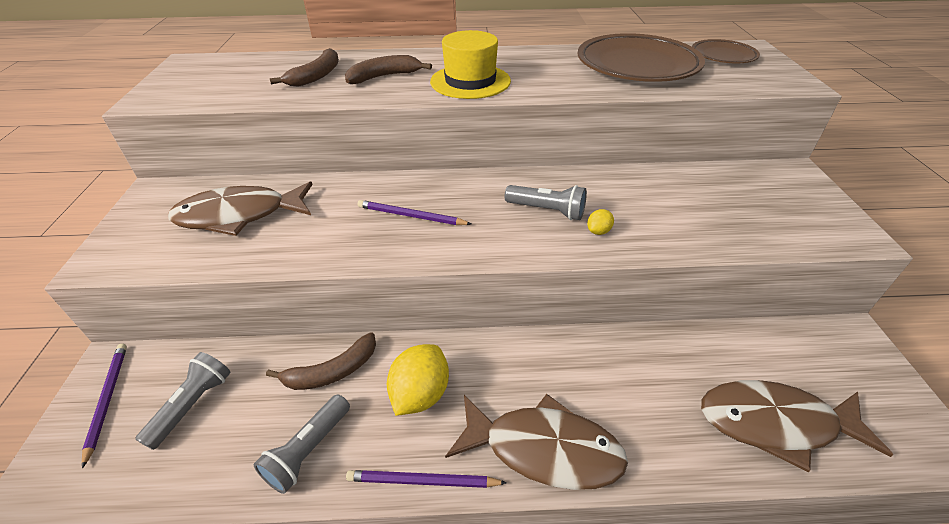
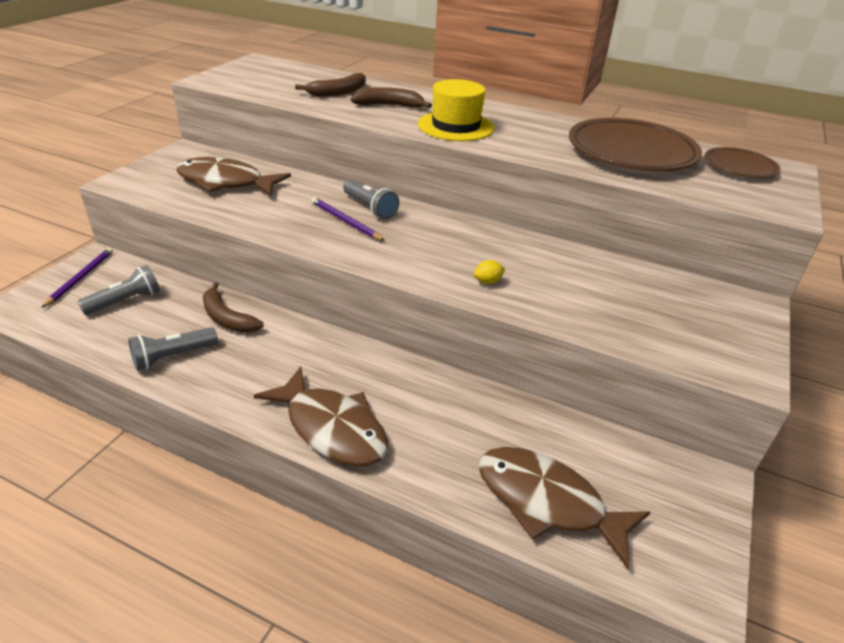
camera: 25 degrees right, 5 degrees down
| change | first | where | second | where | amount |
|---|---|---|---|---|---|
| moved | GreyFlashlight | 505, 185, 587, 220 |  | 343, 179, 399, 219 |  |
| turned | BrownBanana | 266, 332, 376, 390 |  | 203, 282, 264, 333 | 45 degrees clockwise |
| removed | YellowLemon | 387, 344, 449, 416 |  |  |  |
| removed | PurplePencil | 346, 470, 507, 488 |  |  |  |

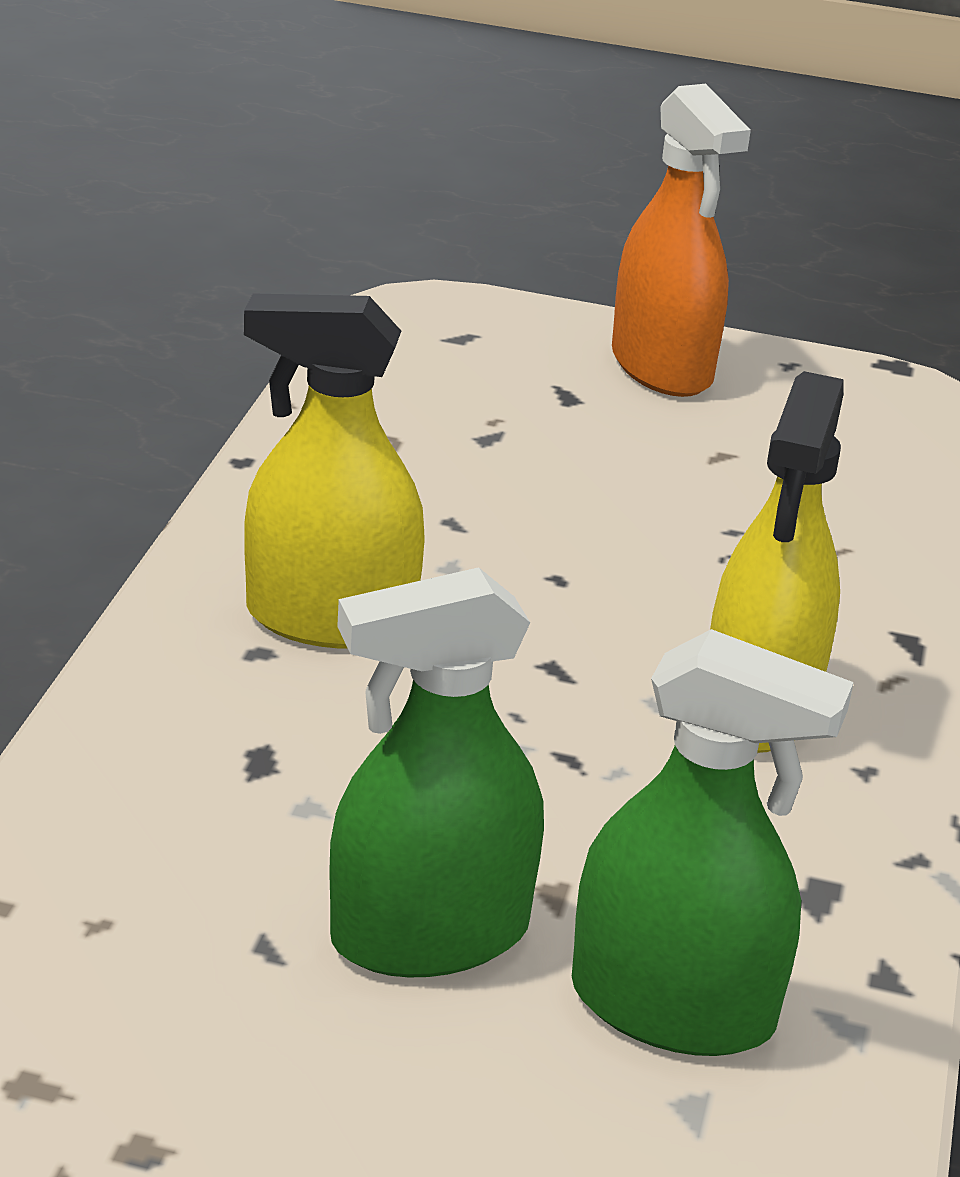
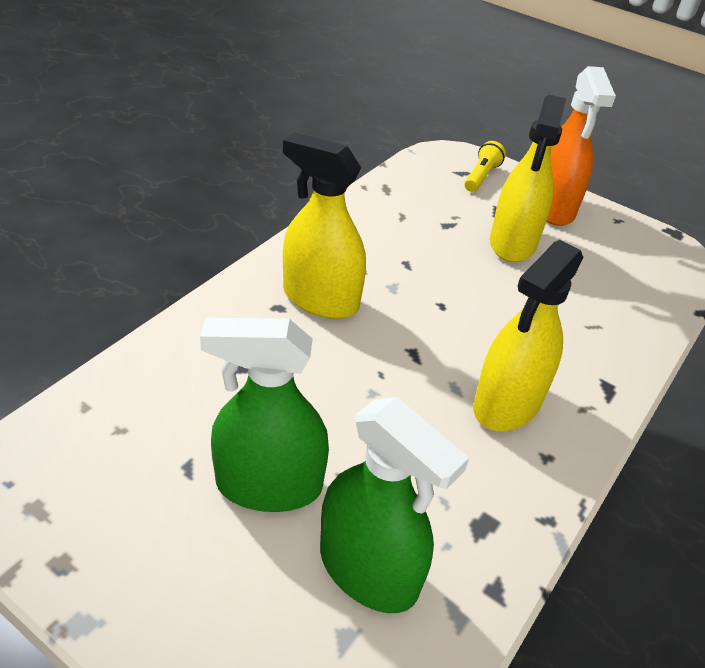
camera: 20 degrees right, 10 degrees up
| change | first | where | second | where | amount |
|---|---|---|---|---|---|
| added |  |  | YellowSprayBottle | 490, 95, 566, 262 |  |
| added |  |  | YellowFlashlight | 464, 141, 506, 192 |  |

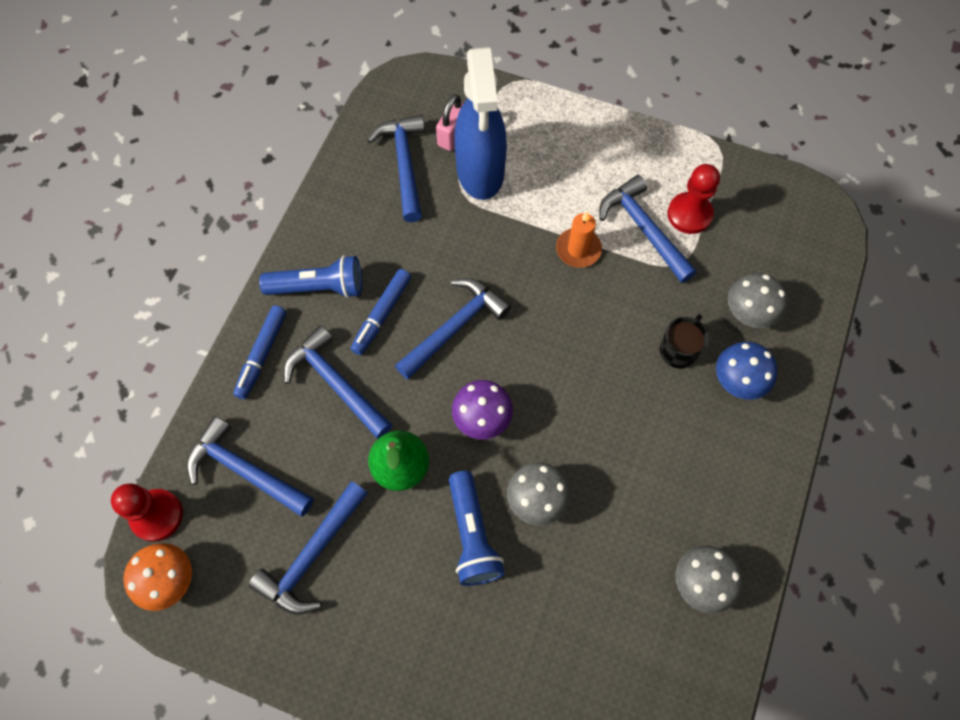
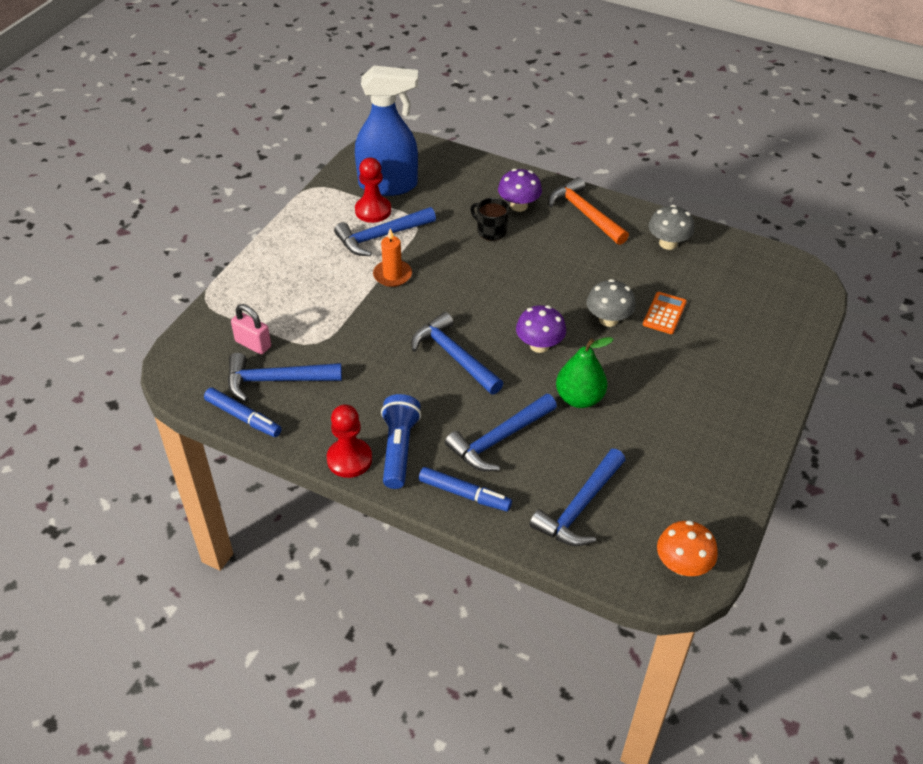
camera: 85 degrees left, 20 degrees down
| change | first | where | second | where | amount |
|---|---|---|---|---|---|
| moved | BlueSprayBottle | 454, 47, 507, 200 |  | 355, 65, 418, 196 |  |
| moved | BlueMarker | 350, 269, 411, 355 |  | 204, 388, 281, 437 |  |
| removed | GreyMushroom | 728, 273, 787, 328 |  |  |  |
| recoloured | BlueMushroom | 716, 342, 777, 400 | PurpleMushroom | 498, 169, 542, 212 |  |
| removed | BlueFlashlight | 449, 471, 505, 586 |  |  |  |
| removed | BlueHammer | 248, 481, 368, 615 |  |  |  |
| moved | RedPawn | 111, 484, 183, 542 |  | 327, 405, 372, 478 |  |
| added |  |  | OrangeHammer | 548, 177, 629, 245 |  |
| added |  |  | OrangeCalculator | 643, 292, 687, 334 |  |

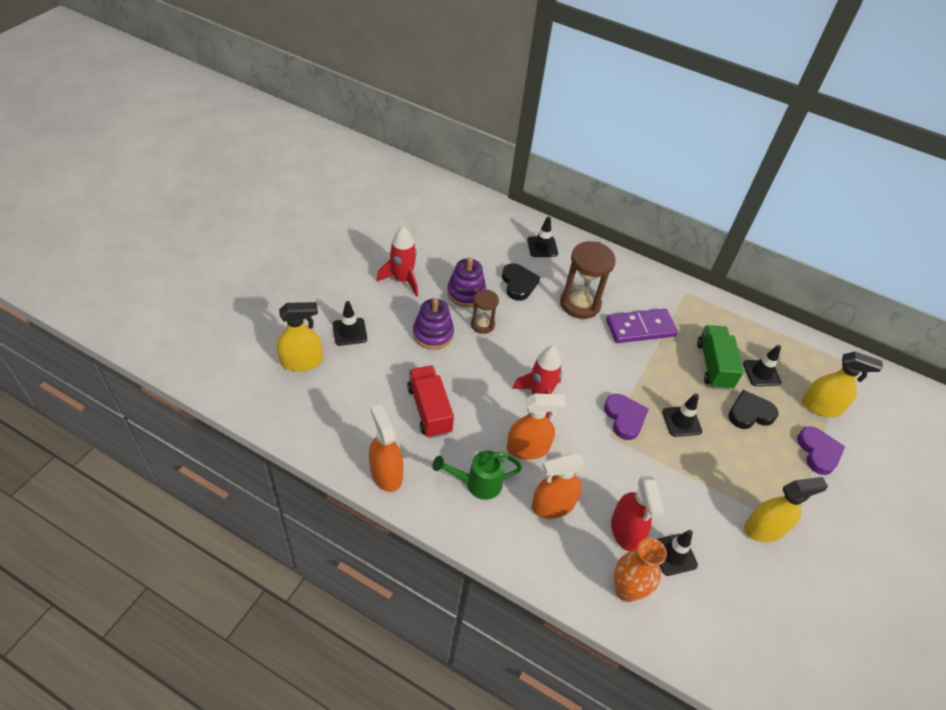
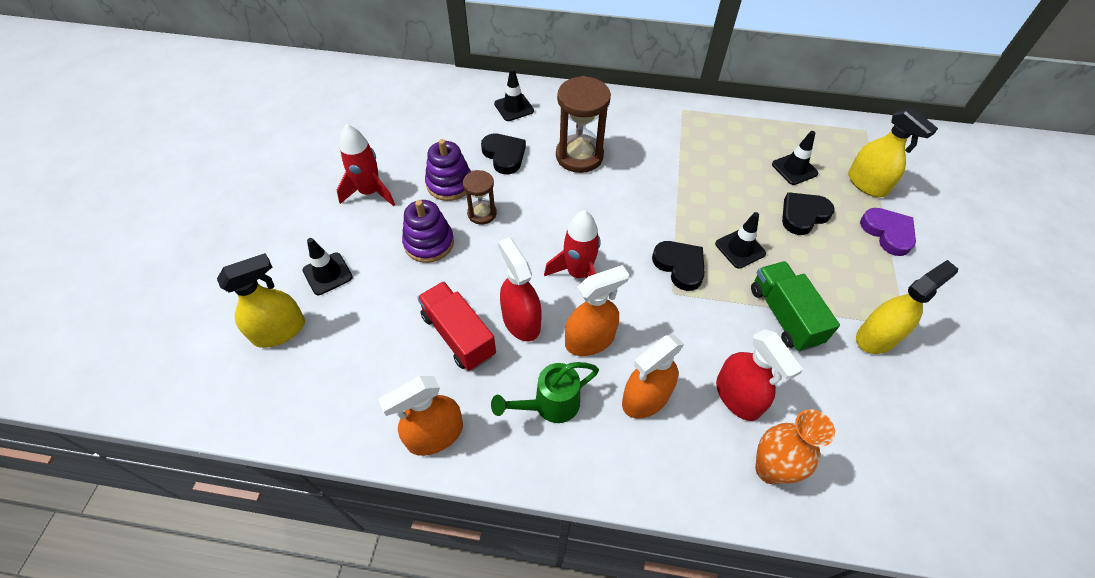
camera: 15 degrees left, 5 degrees up
| change | first | where | second | where | amount |
|---|---|---|---|---|---|
| removed | PurpleDomino | 606, 309, 678, 343 |  |  |  |
| moved | GreenTruck | 697, 325, 744, 390 |  | 751, 261, 840, 352 |  |
| turned | YellowSprayBottle | 802, 352, 883, 417 |  | 848, 107, 938, 197 | 60 degrees clockwise |
| recoloured | PurpleHeart | 604, 394, 649, 440 | BlackHeart | 652, 241, 705, 291 |  |
| turned | OrangeSprayBottle | 369, 404, 403, 492 |  | 378, 376, 463, 456 | 75 degrees counterclockwise |
| removed | BlackTrafficCone | 657, 530, 698, 576 |  |  |  |
| added |  |  | RedSprayBottle | 498, 237, 542, 341 |  |

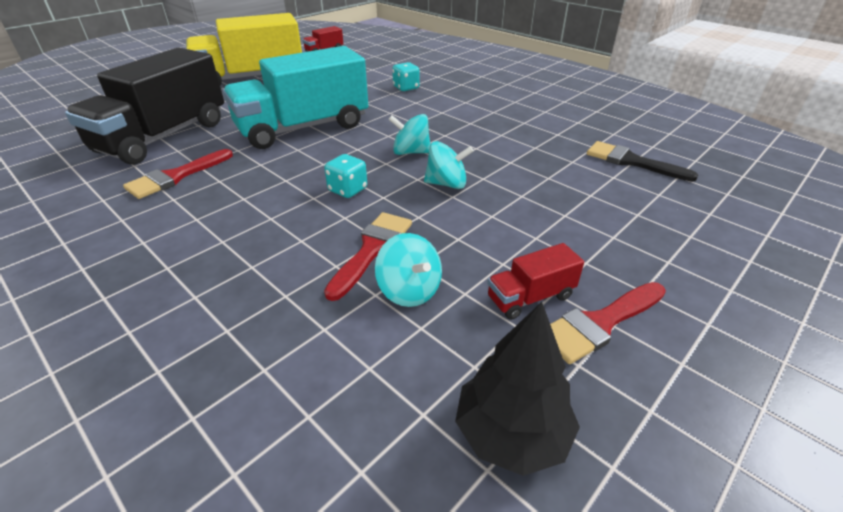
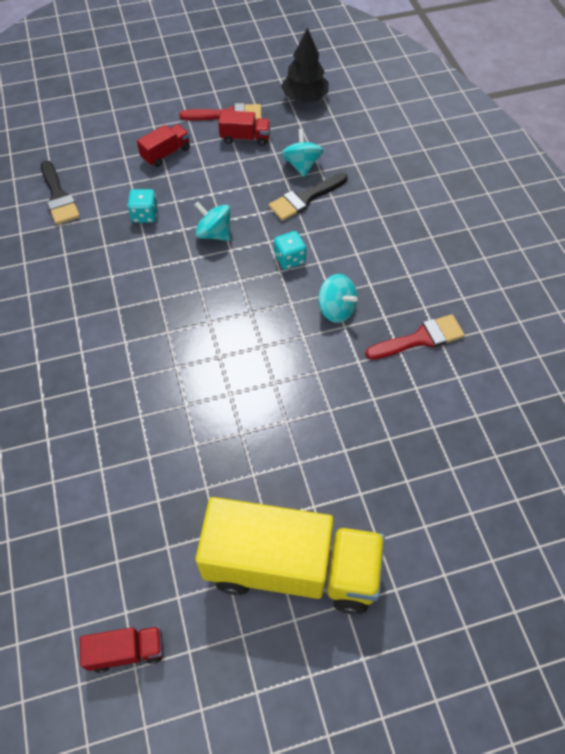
camera: 150 degrees left, 20 degrees up
| change | first | where | second | where | amount |
|---|---|---|---|---|---|
| removed | TurquoiseTruck | 223, 46, 368, 149 |  |  |  |
| removed | BlackTruck | 65, 48, 224, 165 |  |  |  |
| moved | TurquoiseDice | 392, 62, 420, 91 |  | 127, 189, 158, 223 |  |
| moved | TurquoiseSpinningTop | 388, 114, 431, 155 |  | 318, 274, 358, 323 |  |
| recoloured | RedBrush | 324, 212, 412, 301 | BlackBrush | 268, 173, 348, 221 |  |
| added |  |  | RedTruck | 137, 124, 190, 167 |  |

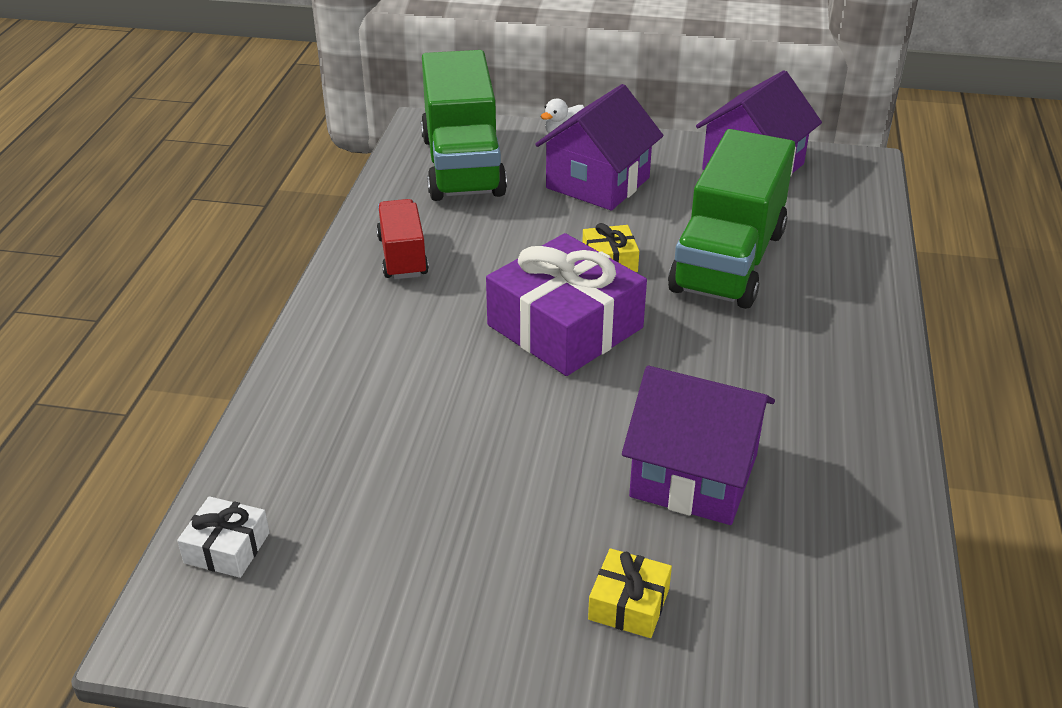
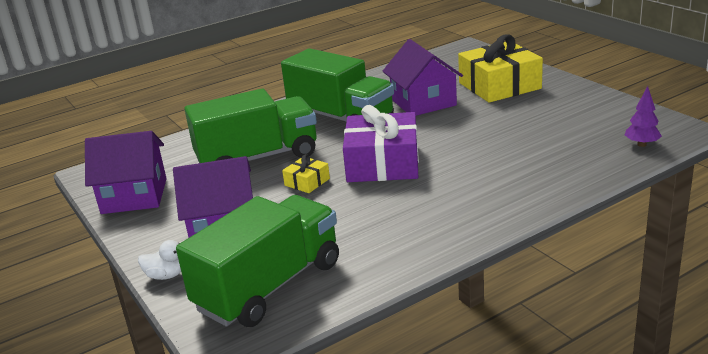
camera: 130 degrees left, 10 degrees down
| change | first | where | second | where | amount |
|---|---|---|---|---|---|
| removed | RedTruck | 376, 199, 429, 279 |  |  |  |
| replaced | WhiteGift | 177, 496, 270, 578 | PurpleTree | 625, 86, 662, 147 |  |
| resized | YellowGift | 588, 548, 672, 638 |  | 458, 34, 543, 103 | x2.20 |
| added |  |  | GreenTruck | 281, 48, 394, 121 |  |

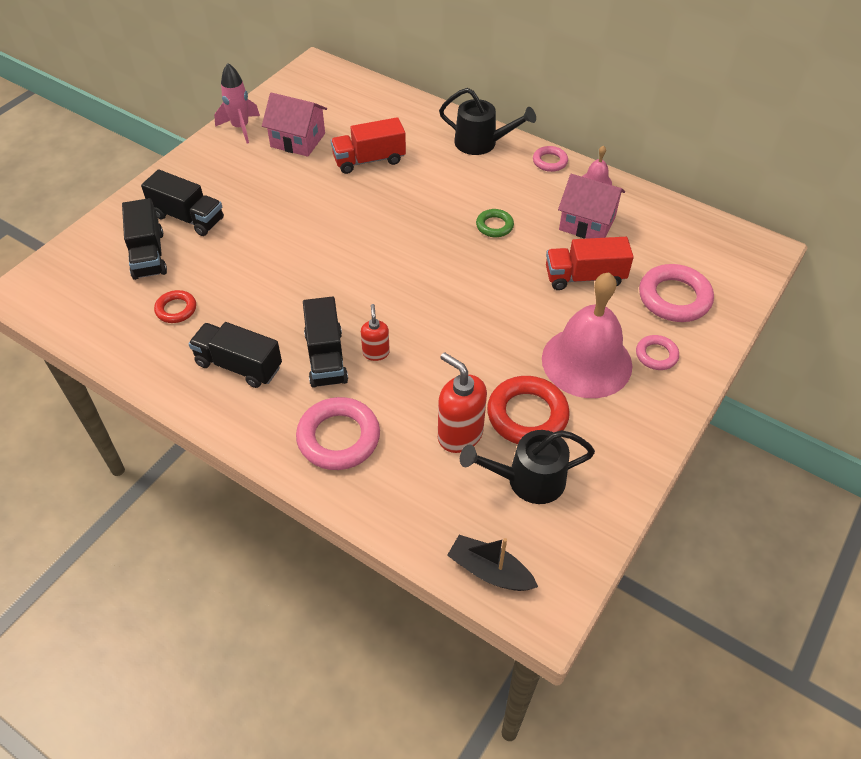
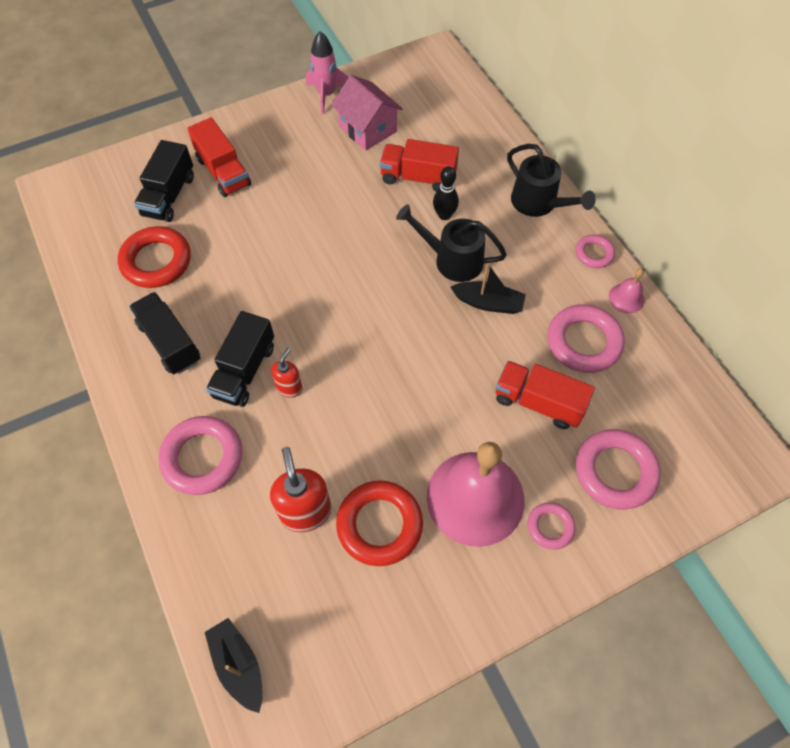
camera: 30 degrees right, 10 degrees up
| change | first | where | second | where | amount |
|---|---|---|---|---|---|
| recoloured | BlackTruck | 141, 169, 224, 236 | RedTruck | 187, 117, 251, 197 |  |
| replaced | PinkHouse | 558, 174, 625, 239 | PinkRing | 548, 304, 625, 373 |  |
| replaced | GreenRing | 476, 209, 514, 237 | BlackBoat | 451, 263, 526, 314 |  |
| resized | RedRing | 154, 290, 196, 323 |  | 118, 226, 191, 288 | x1.80 |
| moved | BlackWateringCan | 460, 430, 595, 504 |  | 396, 204, 507, 282 |  |
| added |  |  | BlackBowlingPin | 433, 166, 459, 220 |  |

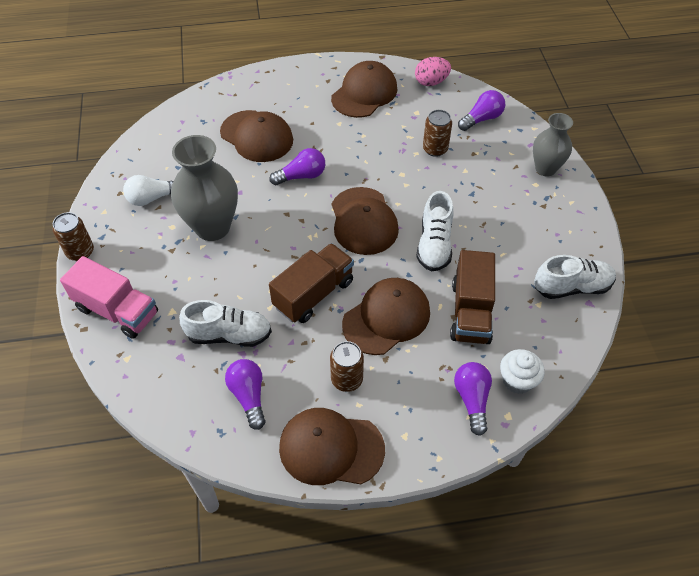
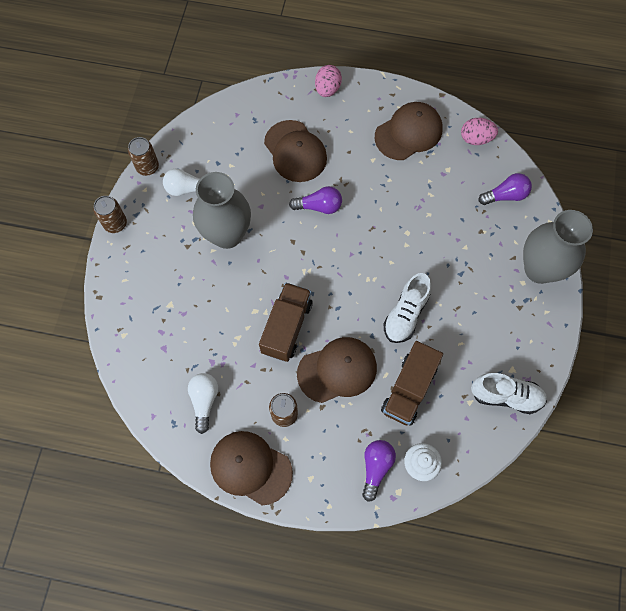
camera: 20 degrees right, 15 degrees up
| change | first | where | second | where | amount |
|---|---|---|---|---|---|
| moved | BrownCan | 423, 110, 452, 157 |  | 128, 137, 159, 176 |  |
| resized | GreyVase | 533, 113, 573, 177 |  | 523, 210, 593, 284 | x1.59 |
| removed | BrownCap | 332, 187, 399, 255 |  |  |  |
| turned | BrownTruck | 269, 243, 354, 323 |  | 259, 283, 312, 362 | 45 degrees counterclockwise |
| removed | PinkTruck | 60, 256, 158, 339 |  |  |  |
| removed | WhiteShoe | 179, 300, 272, 347 |  |  |  |
| recoloured | PurpleLightBulb | 225, 359, 266, 430 | WhiteLightBulb | 188, 373, 218, 434 |  |
| added |  |  | PinkEgg | 315, 65, 342, 97 |  |

